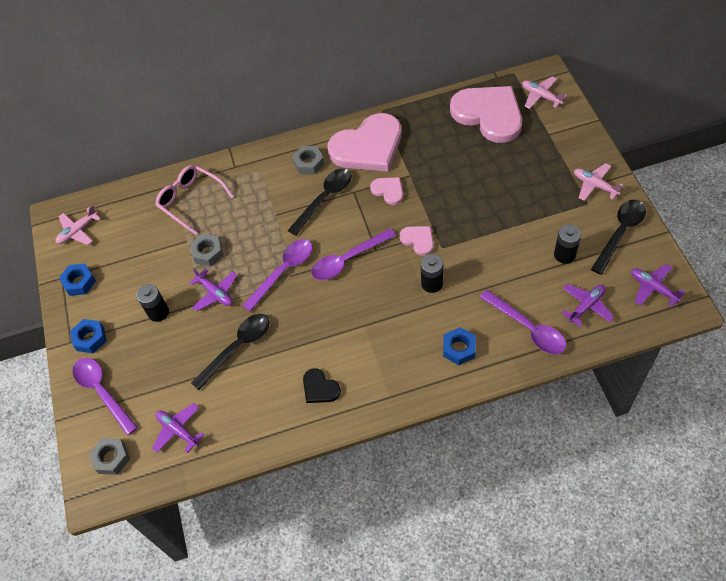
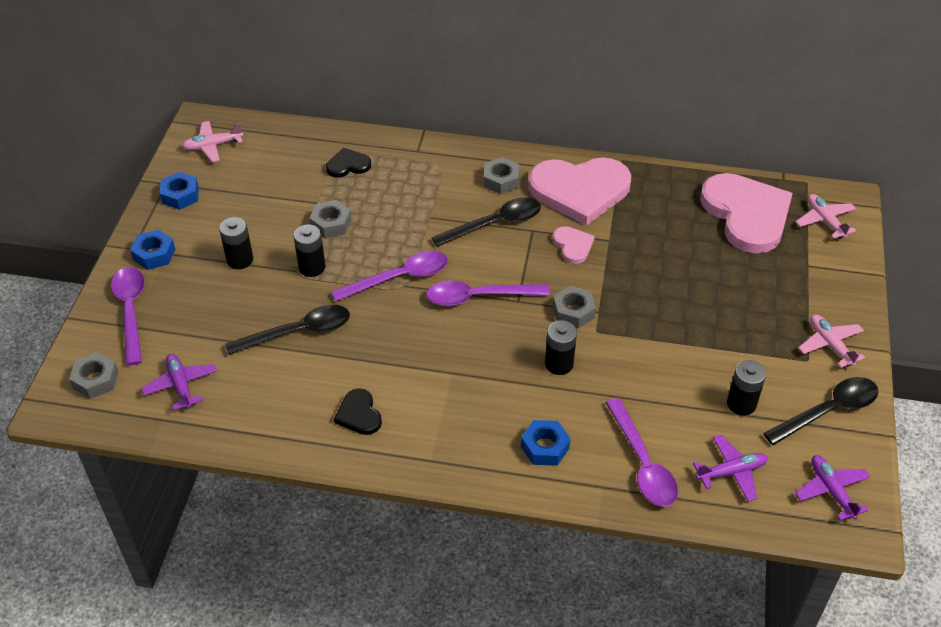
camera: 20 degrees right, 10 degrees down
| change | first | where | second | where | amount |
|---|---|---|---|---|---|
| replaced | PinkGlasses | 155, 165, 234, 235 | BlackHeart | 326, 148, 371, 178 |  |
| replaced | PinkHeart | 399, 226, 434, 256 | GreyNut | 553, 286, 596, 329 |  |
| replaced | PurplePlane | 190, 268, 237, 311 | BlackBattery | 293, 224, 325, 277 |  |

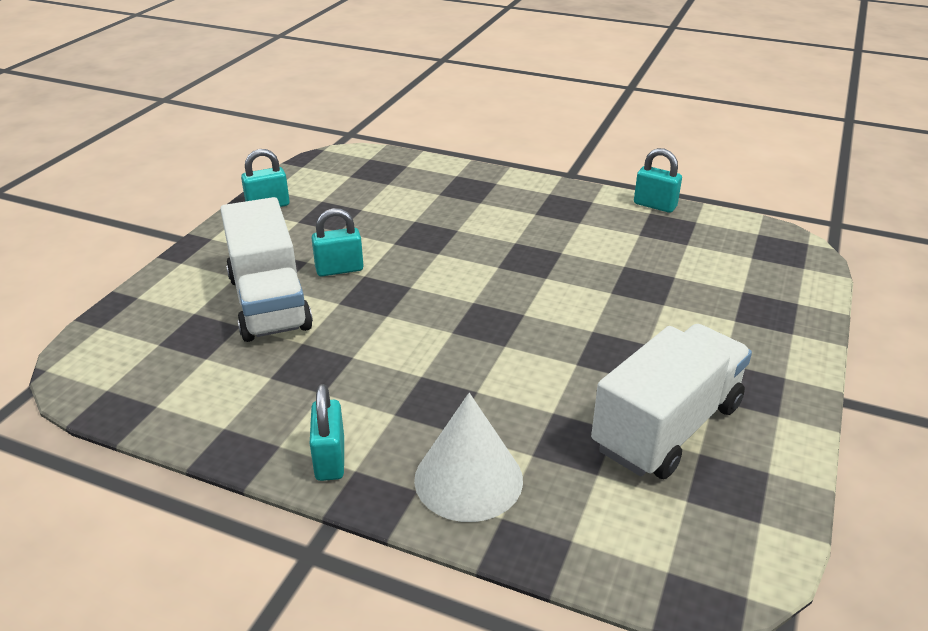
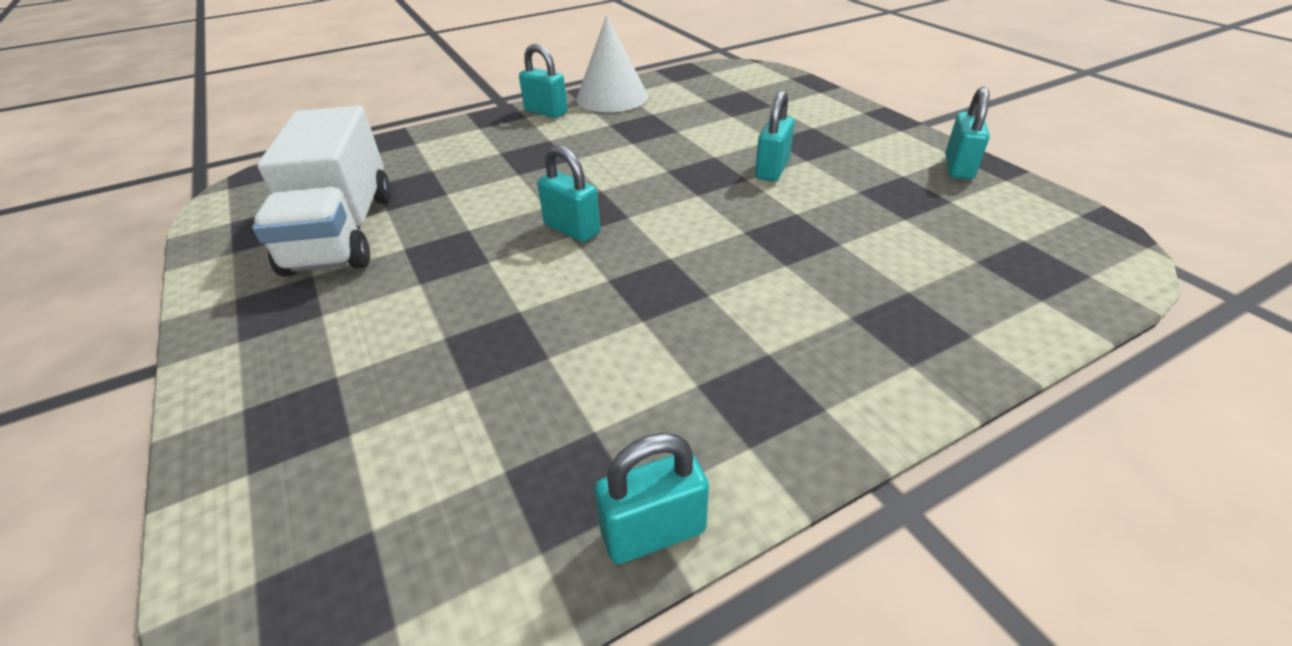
camera: 130 degrees right, 5 degrees up
| change | first | where | second | where | amount |
|---|---|---|---|---|---|
| removed | WhiteTruck | 220, 197, 313, 342 |  |  |  |
| moved | WhiteCone | 414, 393, 523, 522 |  | 576, 15, 648, 112 |  |
| added |  |  | TurquoisePadlock | 537, 145, 601, 242 |  |

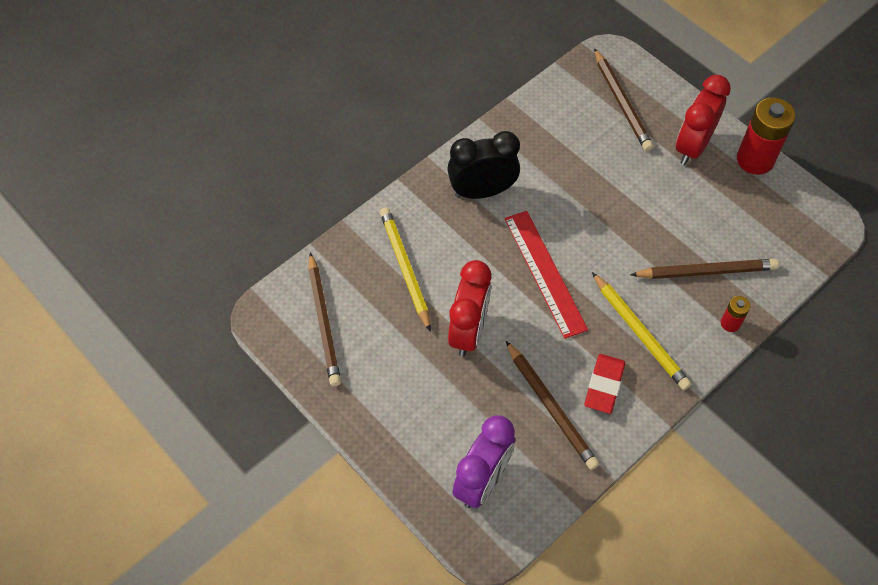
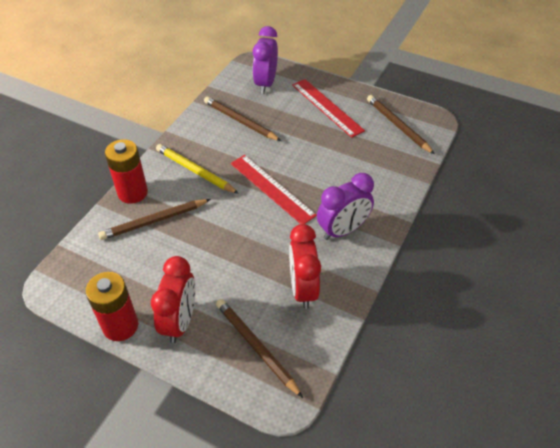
camera: 160 degrees right, 10 degrees down
| change | first | where | second | where | amount |
|---|---|---|---|---|---|
| recoloured | BlackClock | 447, 131, 520, 199 | PurpleClock | 317, 173, 374, 240 |  |
| removed | YellowPencil | 380, 207, 431, 332 |  |  |  |
| moved | RedClock | 448, 260, 491, 357 |  | 289, 224, 321, 309 |  |
| resized | RedBattery | 721, 296, 750, 332 |  | 105, 139, 148, 204 | x2.06 |
| removed | RedEraser | 584, 354, 625, 414 |  |  |  |
| added |  |  | RedRuler | 292, 79, 365, 138 |  |

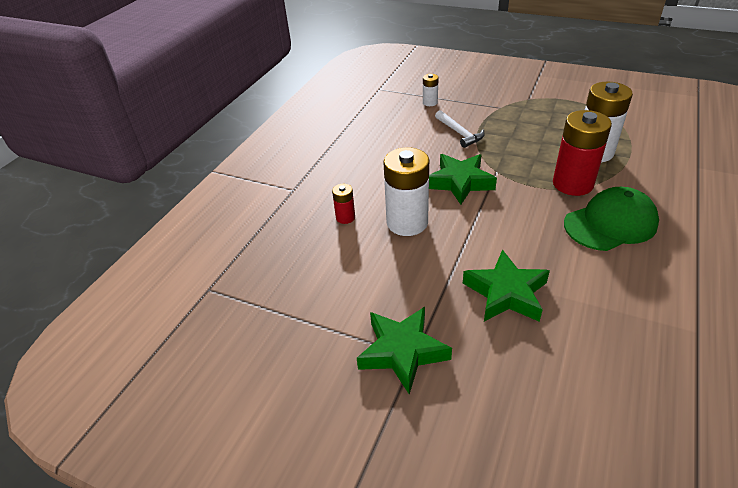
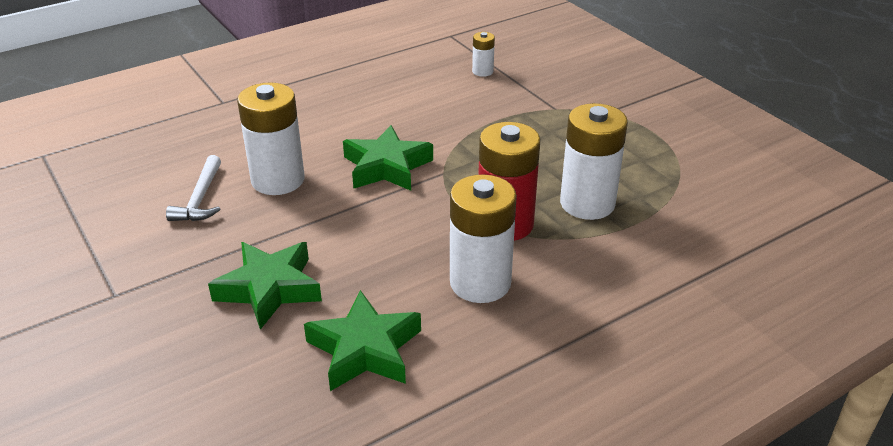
camera: 30 degrees right, 5 degrees down
| change | first | where | second | where | amount |
|---|---|---|---|---|---|
| moved | WhiteHammer | 435, 110, 485, 148 |  | 166, 155, 221, 221 |  |
| removed | RedBattery | 332, 184, 355, 224 |  |  |  |
| replaced | GreenCap | 564, 187, 659, 251 | WhiteBattery | 450, 174, 517, 303 |  |
| moved | GreenStar | 357, 307, 452, 395 |  | 304, 290, 421, 391 |  |

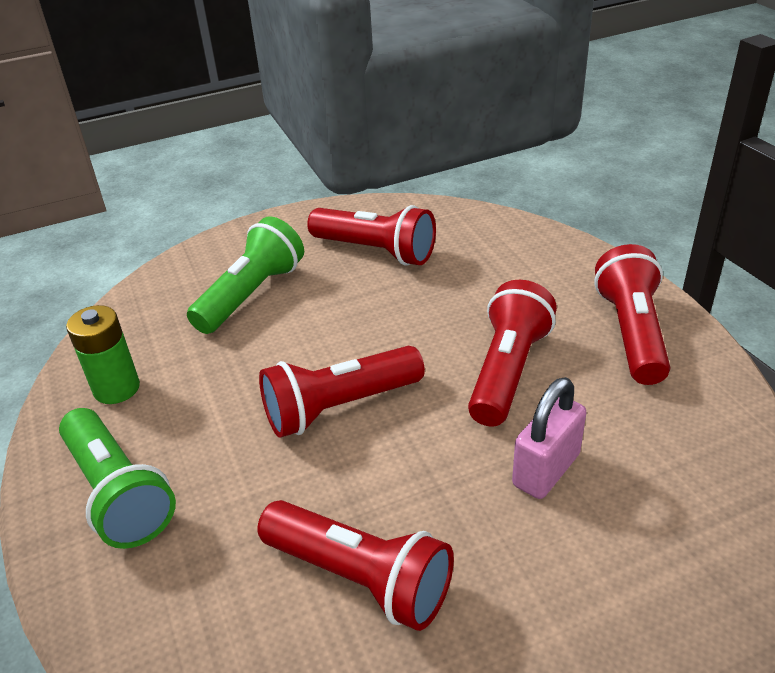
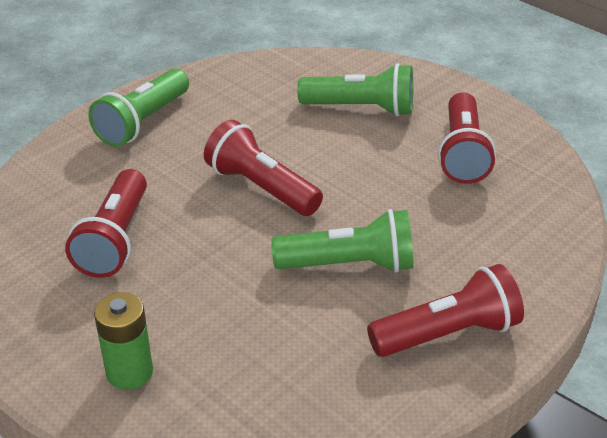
camera: 65 degrees right, 0 degrees up
| change | first | where | second | where | amount |
|---|---|---|---|---|---|
| recoloured | RedFlashlight | 468, 280, 557, 427 | GreenFlashlight | 271, 209, 413, 273 |  |
| moved | GreenBattery | 66, 305, 140, 404 |  | 94, 292, 153, 390 |  |
| removed | PinkPadlock | 512, 377, 586, 499 |  |  |  |

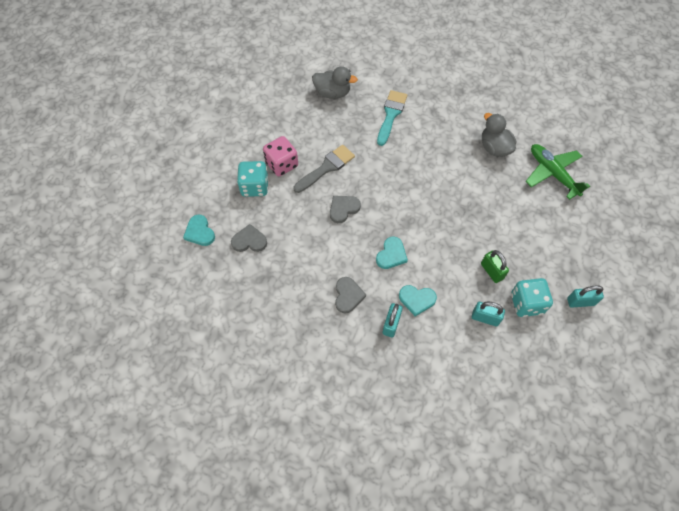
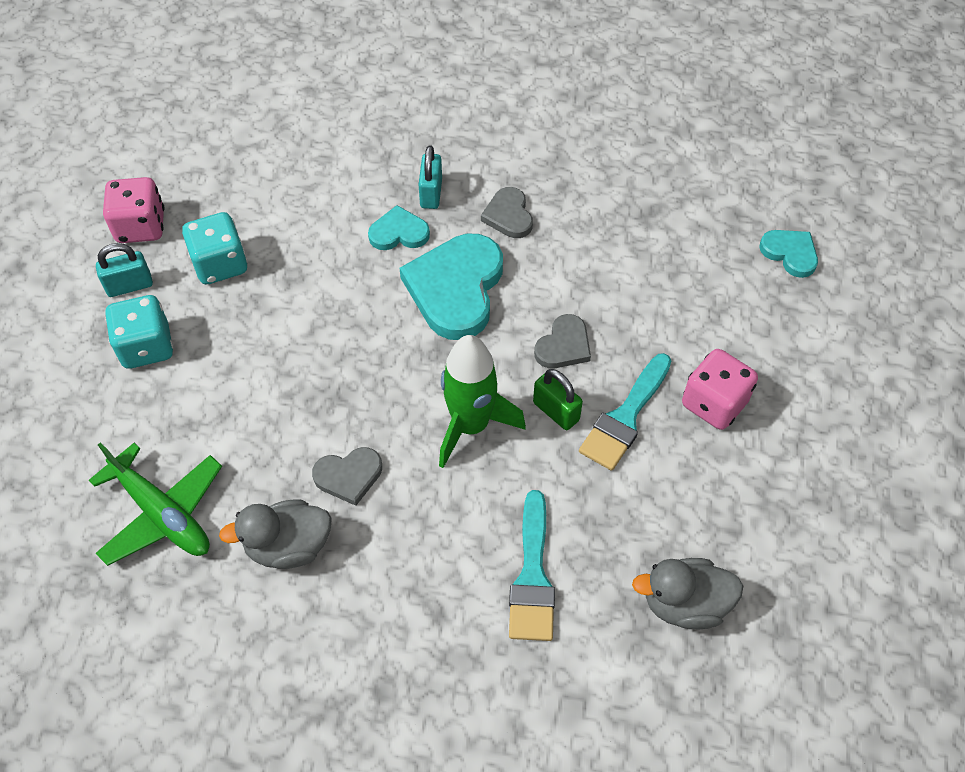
camera: 165 degrees right, 5 degrees down
| change | first | where | second | where | amount |
|---|---|---|---|---|---|
| turned | GreyDuck | 482, 113, 516, 157 |  | 219, 499, 332, 569 | 120 degrees clockwise |
| recoloured | GreyBrush | 294, 145, 355, 193 | TurquoiseBrush | 579, 353, 671, 471 |  |
| moved | TurquoiseDice | 237, 161, 269, 197 |  | 105, 295, 173, 369 |  |
| moved | GreyHeart | 231, 224, 267, 252 |  | 312, 447, 382, 506 |  |
| resized | TurquoiseHeart | 376, 237, 408, 269 |  | 400, 234, 503, 340 | x1.91 |
| moved | GreenPadlock | 481, 250, 509, 283 |  | 533, 369, 583, 430 |  |
| removed | TurquoisePadlock | 472, 302, 505, 326 |  |  |  |
| added |  |  | PinkDice | 103, 177, 165, 243 |  |
| added |  |  | GreenRocket | 439, 335, 526, 468 |  |

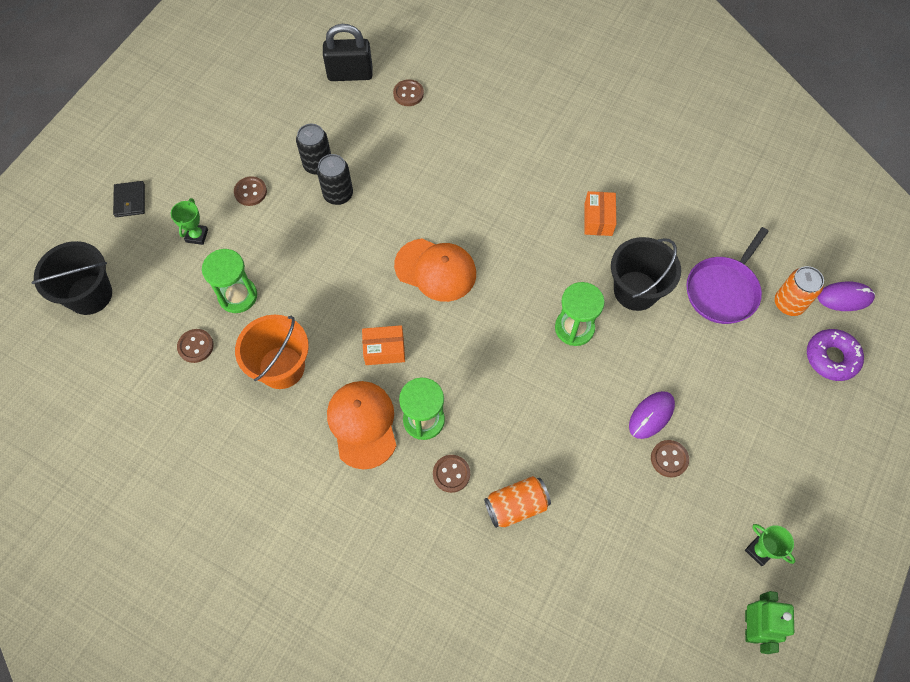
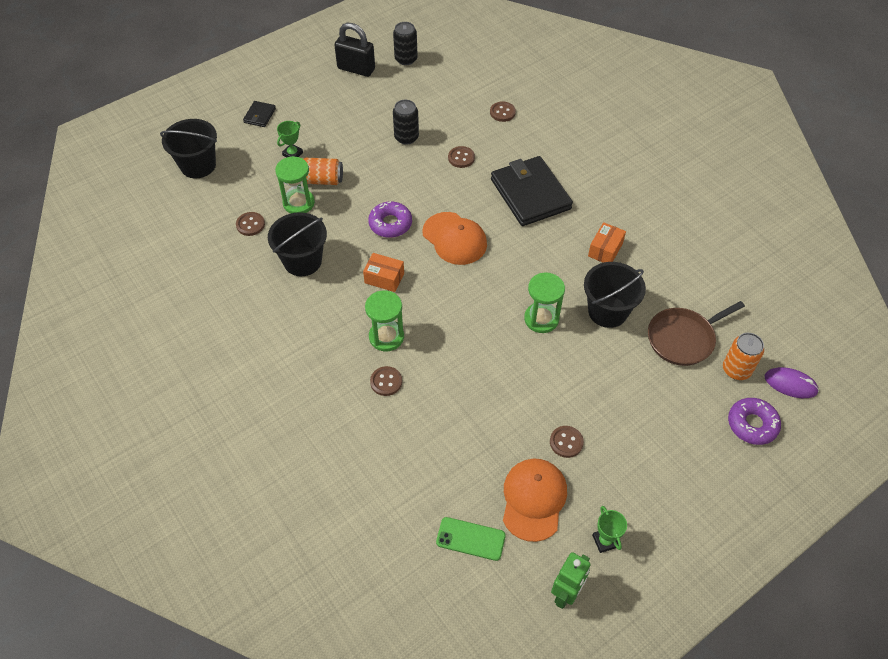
camera: 25 degrees right, 10 degrees down
| change | first | where | second | where | amount |
|---|---|---|---|---|---|
| moved | BlackPadlock | 323, 24, 373, 81 |  | 334, 23, 375, 77 |  |
| moved | BlackCan | 317, 154, 353, 205 |  | 393, 22, 418, 65 |  |
| moved | BrownButton | 234, 176, 267, 206 |  | 448, 146, 475, 168 |  |
| recoloured | PurplePan | 686, 227, 769, 324 | BrownPan | 648, 301, 745, 366 |  |
| recoloured | OrangeBucket | 235, 315, 309, 389 | BlackBucket | 268, 212, 327, 276 |  |
| moved | OrangeCap | 327, 381, 397, 469 |  | 503, 459, 567, 542 |  |
| removed | PurpleMouse | 629, 391, 675, 439 |  |  |  |
| moved | OrangeCan | 484, 476, 551, 528 |  | 304, 158, 343, 185 |  |
| added |  |  | BlackWallet | 491, 156, 573, 226 |  |
| added |  |  | PurpleDonut | 368, 202, 412, 238 |  |
| added |  |  | GreenPhone | 436, 517, 506, 561 |  |

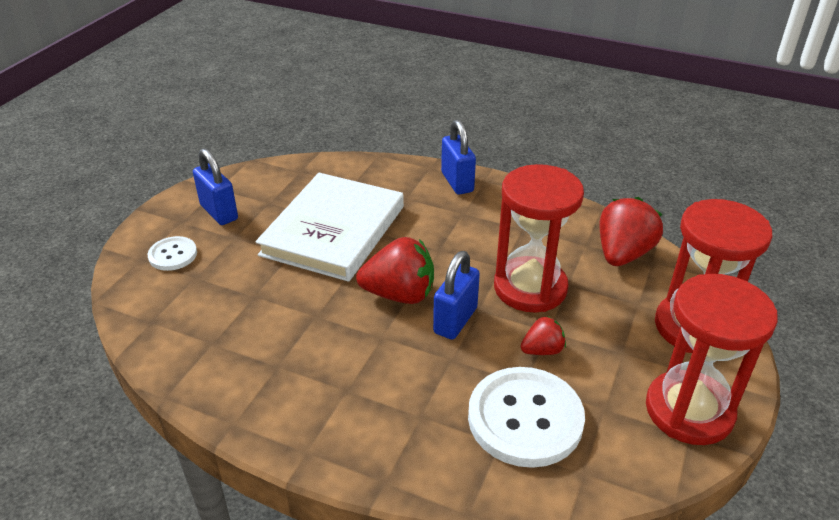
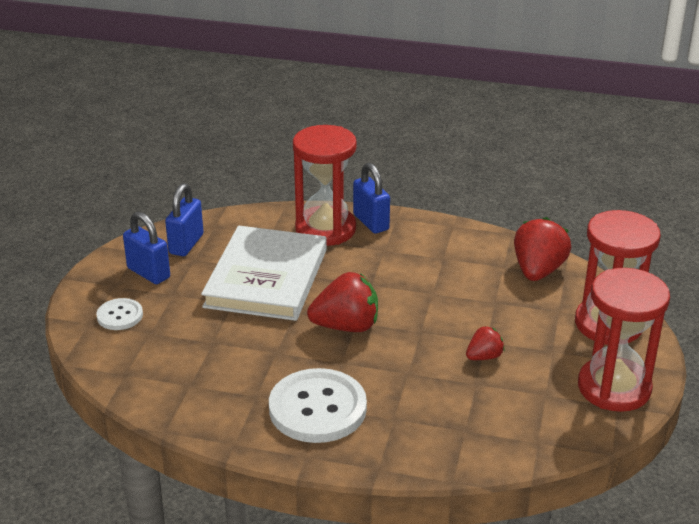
camera: 10 degrees left, 5 degrees down
| change | first | where | second | where | amount |
|---|---|---|---|---|---|
| moved | RedHourglass | 494, 164, 584, 312 |  | 293, 125, 357, 246 |  |
| moved | BluePadlock | 433, 251, 480, 340 |  | 165, 183, 204, 256 |  |
| moved | WhiteButton | 468, 367, 585, 468 |  | 269, 368, 367, 443 |  |

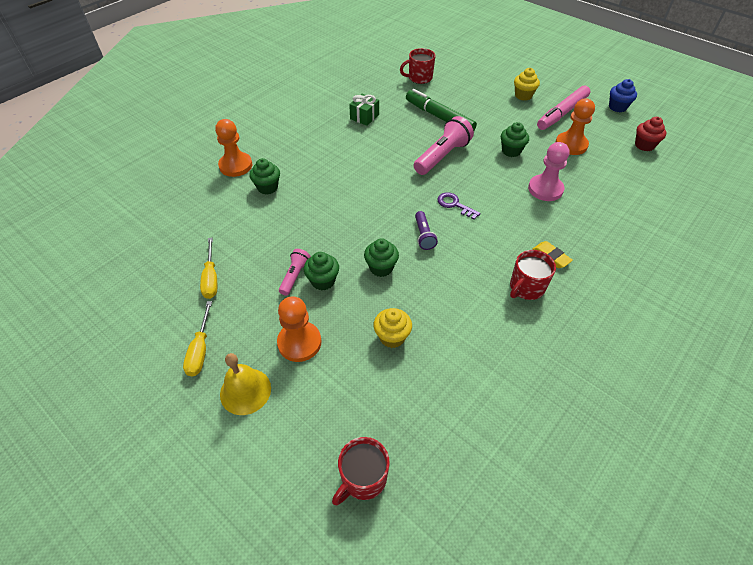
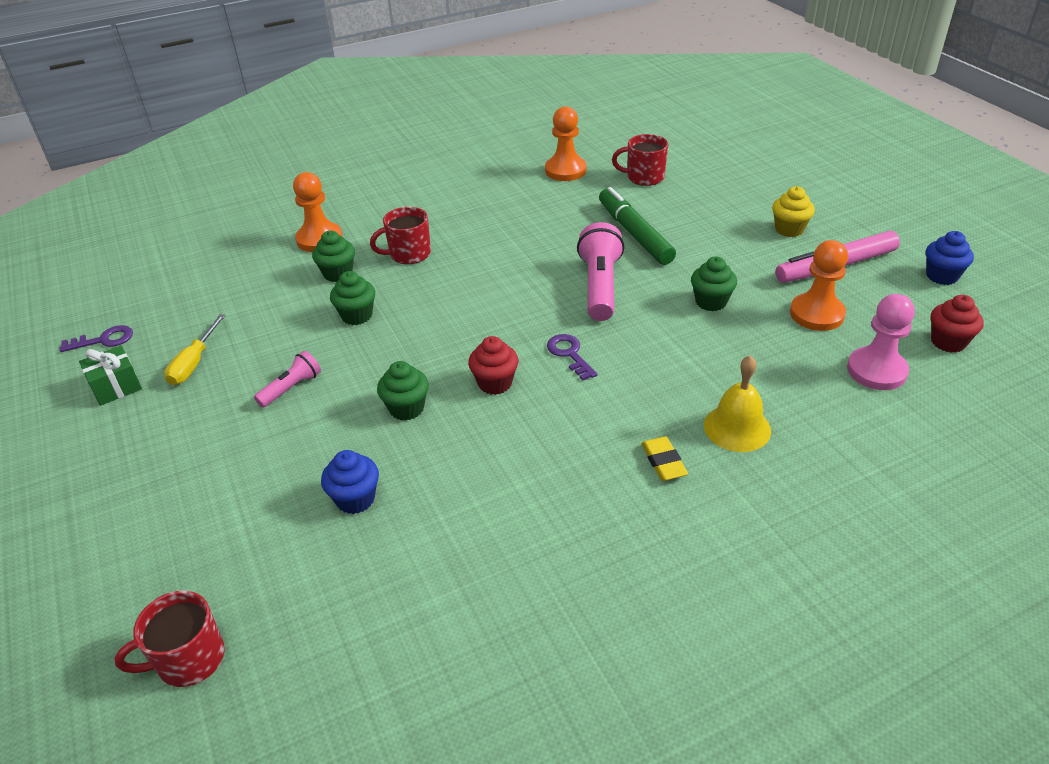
camera: 25 degrees right, 10 degrees down
| change | first | where | second | where | amount |
|---|---|---|---|---|---|
| moved | GreenGift | 349, 94, 379, 126 |  | 79, 346, 142, 406 |  |
| turned | PinkFlashlight | 414, 116, 474, 175 |  | 577, 222, 624, 321 | 60 degrees counterclockwise |
| moved | PinkPawn | 528, 142, 569, 201 |  | 847, 294, 915, 390 |  |
| replaced | PurpleFlashlight | 415, 211, 438, 250 | RedCupcake | 468, 336, 518, 395 |  |
| moved | RedMug | 510, 250, 556, 300 |  | 370, 207, 431, 264 |  |
| moved | GreenCupcake | 304, 252, 339, 290 |  | 330, 271, 375, 325 |  |
| moved | OrangePawn | 277, 297, 321, 362 |  | 545, 106, 587, 181 |  |
| removed | YellowScrewdriver | 183, 301, 212, 377 |  |  |  |
| recoloured | YellowCupcake | 373, 308, 412, 348 | BlueCupcake | 321, 450, 379, 514 |  |
| moved | YellowBell | 220, 353, 271, 415 |  | 704, 355, 771, 452 |  |
| added |  |  | PurpleKey | 60, 325, 133, 352 |  |

